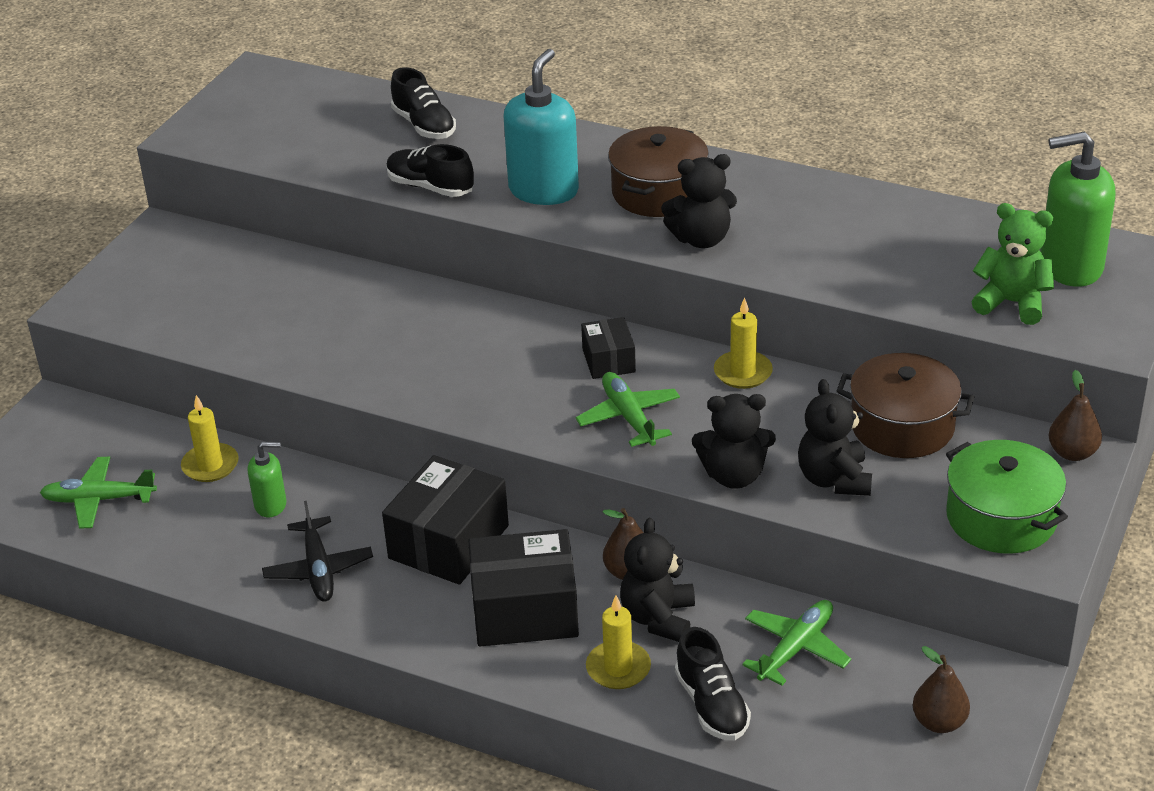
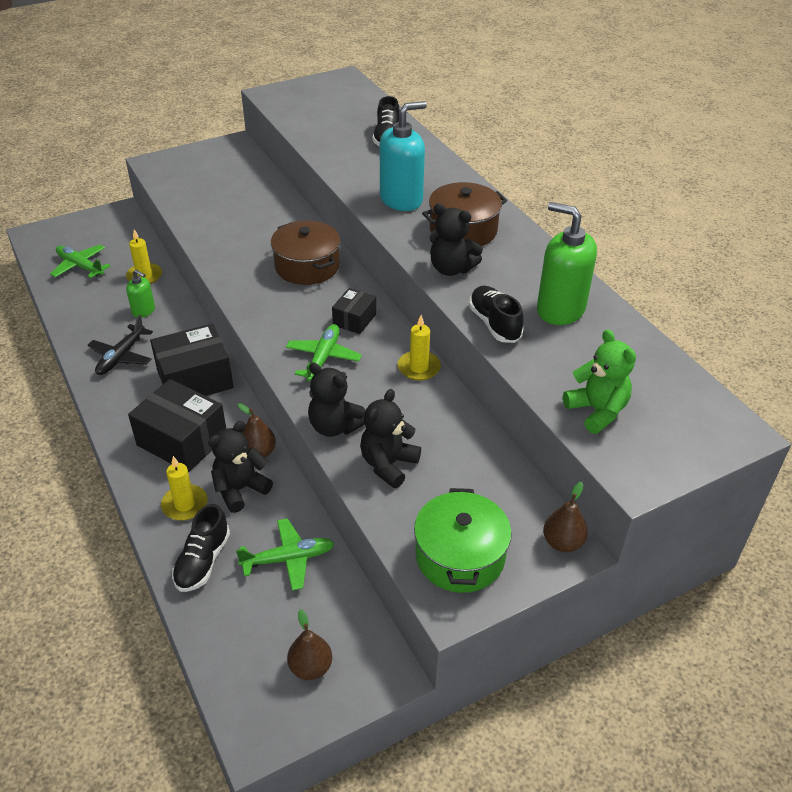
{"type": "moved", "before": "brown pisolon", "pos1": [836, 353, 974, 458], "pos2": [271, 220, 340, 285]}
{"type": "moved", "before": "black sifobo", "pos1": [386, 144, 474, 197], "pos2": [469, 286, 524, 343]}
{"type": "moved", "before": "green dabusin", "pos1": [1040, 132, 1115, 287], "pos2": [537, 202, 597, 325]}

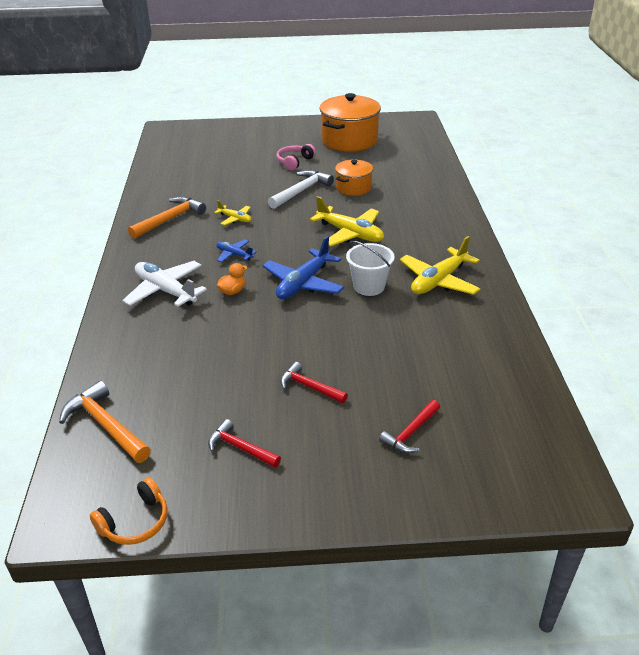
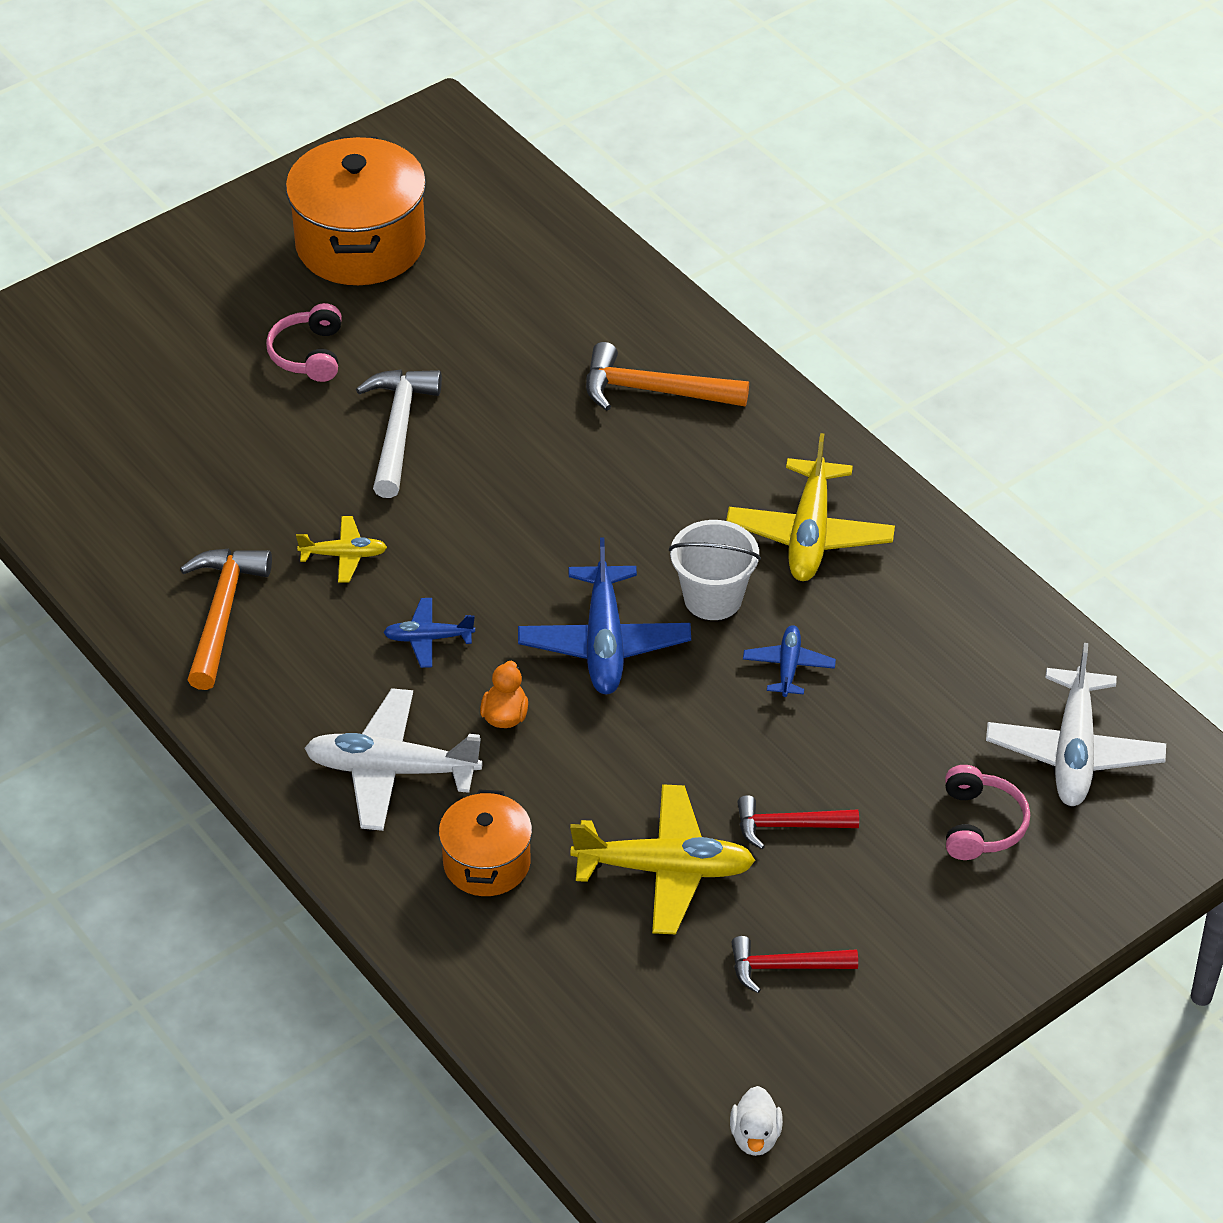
{"type": "moved", "before": "orange pisolon", "pos1": [335, 159, 373, 196], "pos2": [439, 789, 532, 896]}
{"type": "moved", "before": "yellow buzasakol", "pos1": [310, 196, 384, 246], "pos2": [570, 784, 756, 934]}
{"type": "moved", "before": "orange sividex", "pos1": [59, 381, 151, 463], "pos2": [586, 342, 749, 411]}
{"type": "replaced", "before": "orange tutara", "after": "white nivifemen", "pos1": [90, 477, 168, 545], "pos2": [730, 1086, 783, 1156]}
{"type": "added", "after": "blue buzasakol", "pos2": [743, 625, 836, 697]}
{"type": "replaced", "before": "red sividex", "after": "pink tutara", "pos1": [379, 400, 440, 453], "pos2": [945, 765, 1030, 860]}
{"type": "added", "after": "white buzasakol", "pos2": [986, 643, 1166, 806]}

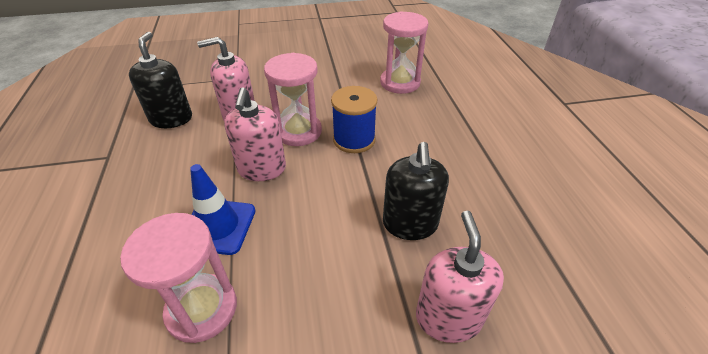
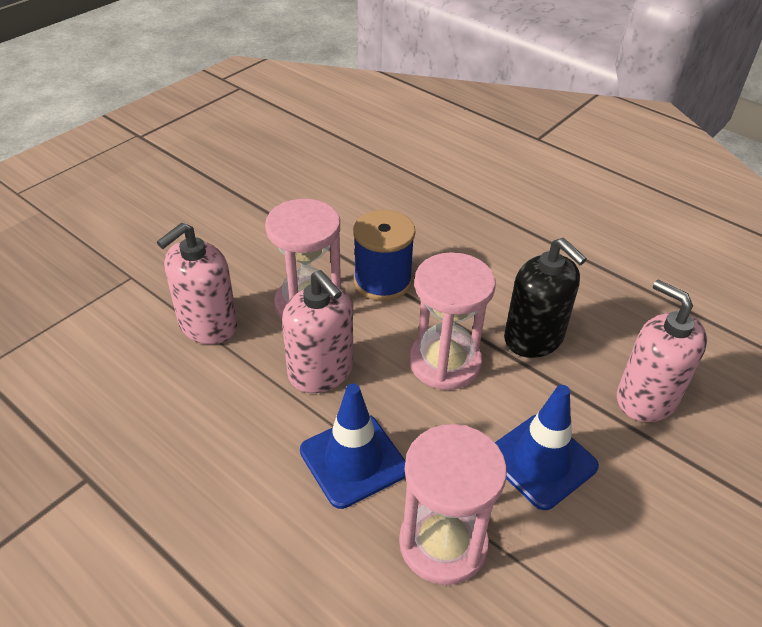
{"type": "moved", "before": "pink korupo", "pos1": [380, 11, 428, 94], "pos2": [409, 252, 496, 390]}
{"type": "added", "after": "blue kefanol", "pos2": [495, 385, 599, 510]}
{"type": "removed", "before": "black dabusin", "pos1": [129, 32, 192, 128]}

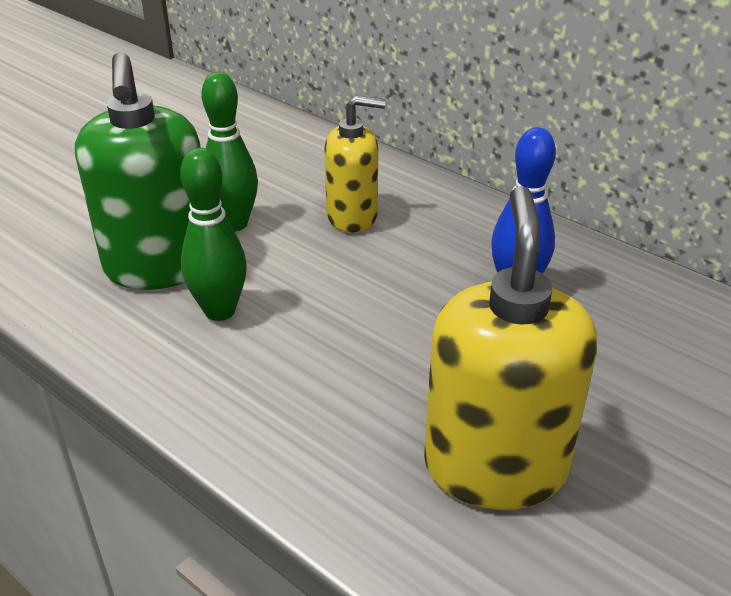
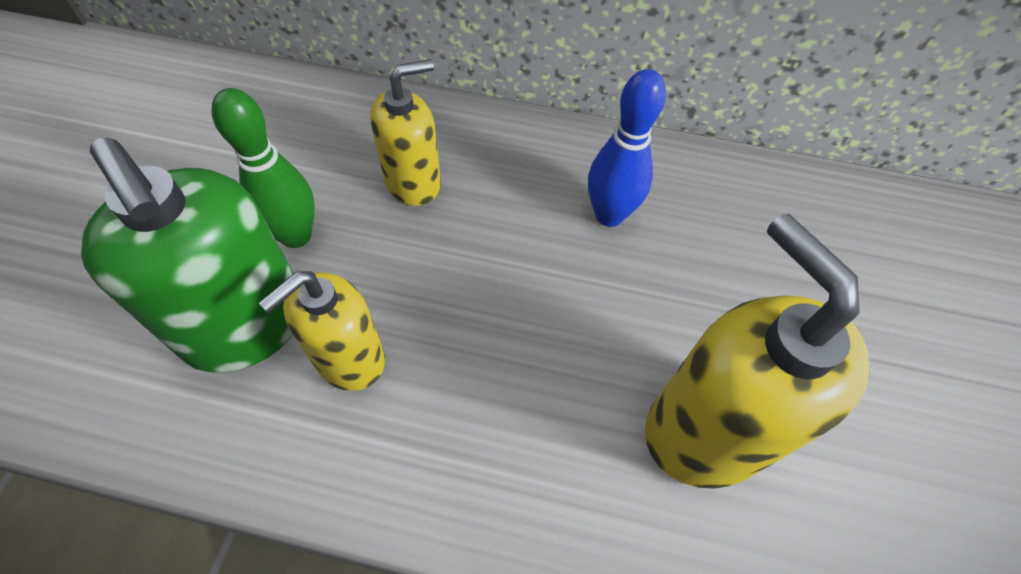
{"type": "replaced", "before": "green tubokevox", "after": "yellow dabusin", "pos1": [180, 147, 247, 321], "pos2": [259, 271, 385, 391]}

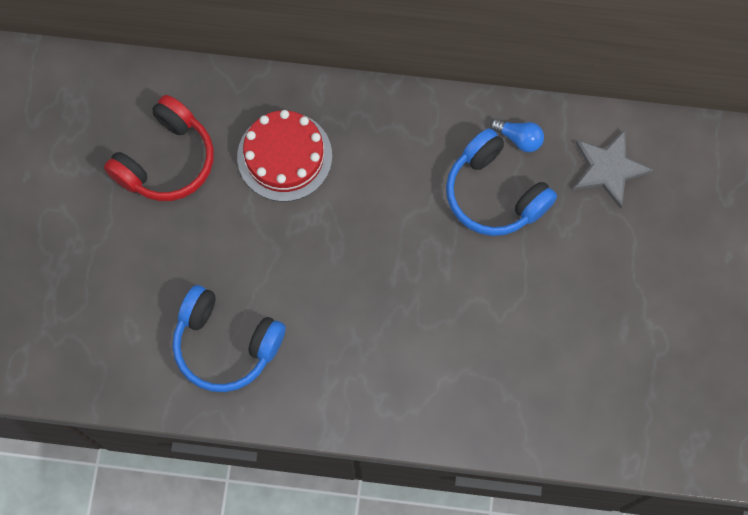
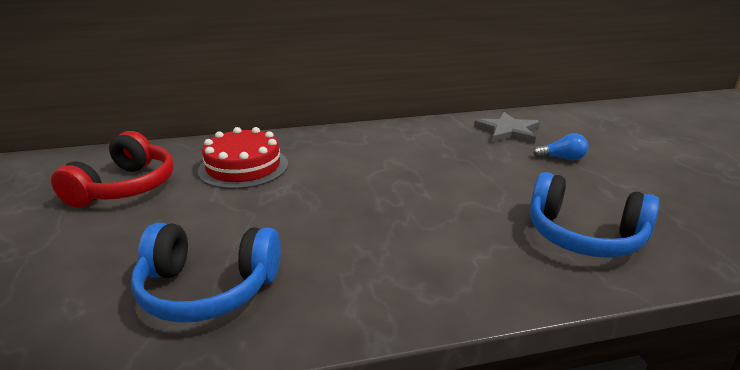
{"type": "moved", "before": "blue tutara", "pos1": [446, 128, 557, 236], "pos2": [530, 172, 660, 258]}
{"type": "moved", "before": "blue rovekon", "pos1": [490, 118, 544, 152], "pos2": [533, 133, 588, 160]}

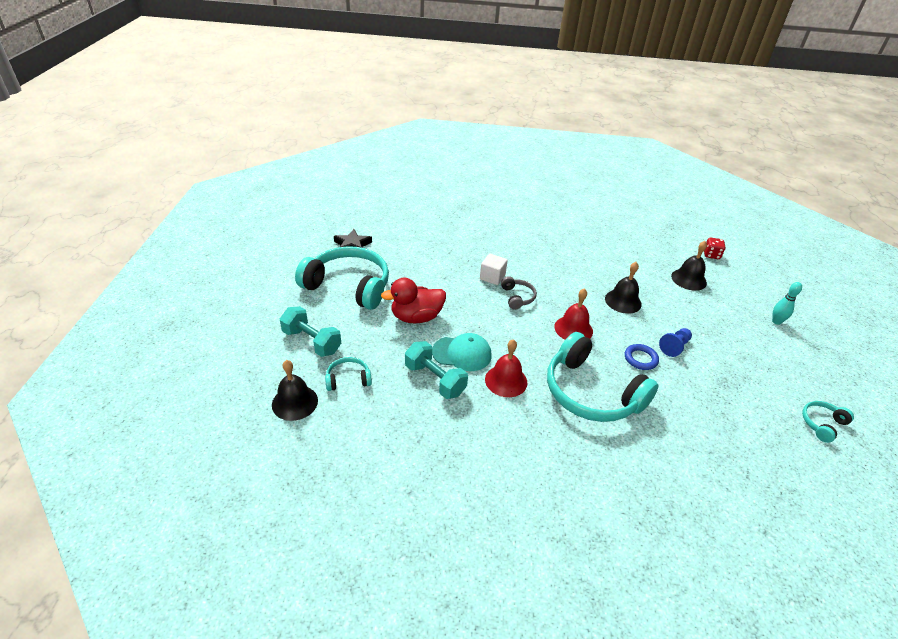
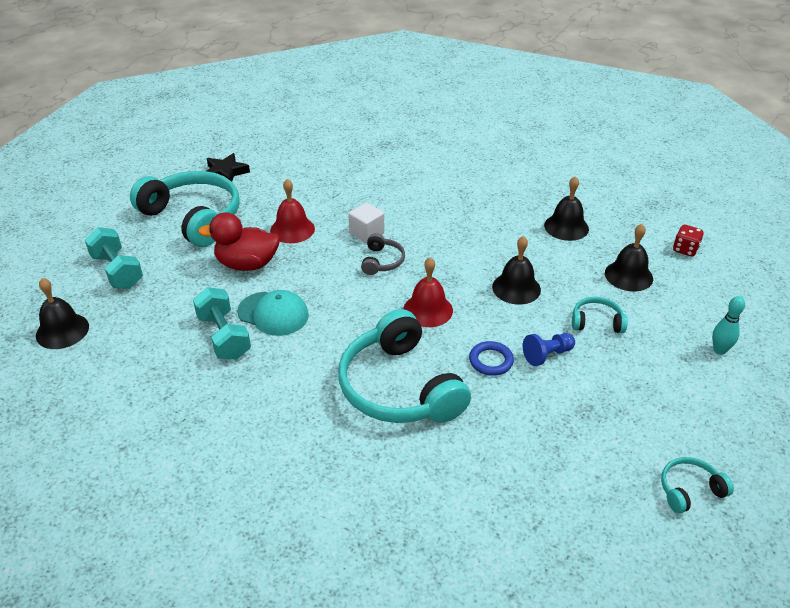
{"type": "moved", "before": "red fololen", "pos1": [485, 339, 528, 397], "pos2": [270, 179, 315, 243]}
{"type": "added", "after": "black fololen", "pos2": [544, 176, 589, 241]}
{"type": "moved", "before": "turquoise tutara", "pos1": [325, 357, 372, 391], "pos2": [572, 297, 628, 333]}

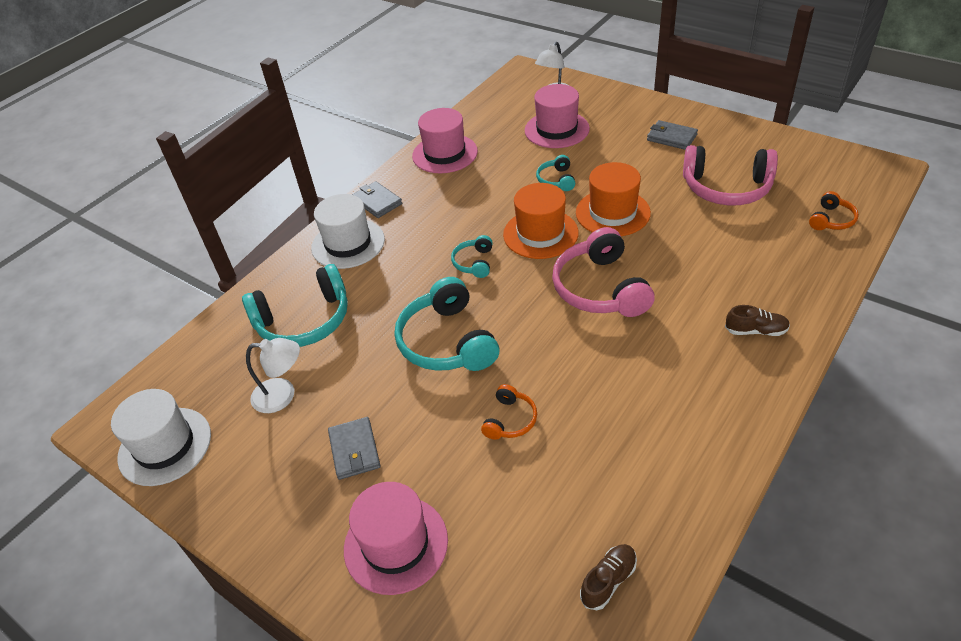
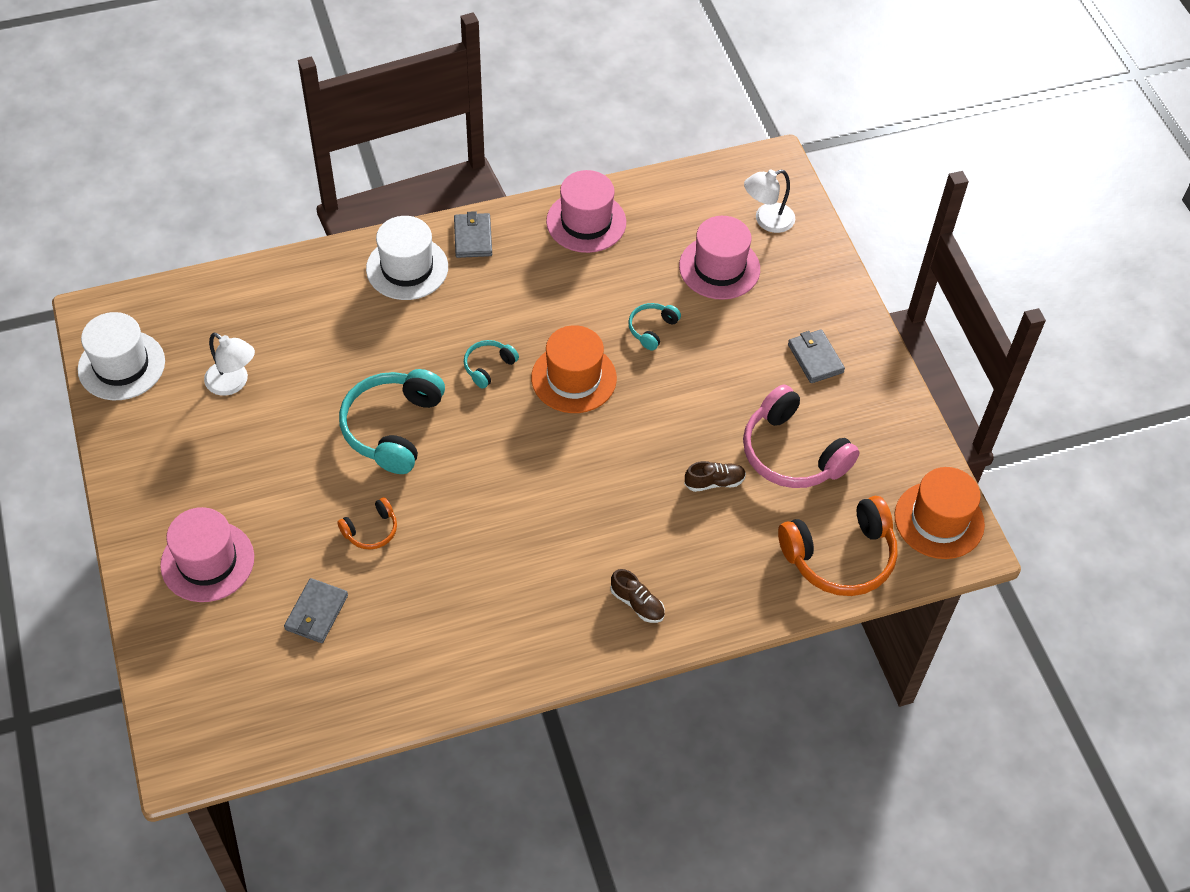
{"type": "moved", "before": "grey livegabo", "pos1": [328, 417, 381, 480], "pos2": [284, 578, 348, 643]}
{"type": "moved", "before": "brown sifobo", "pos1": [580, 544, 637, 610], "pos2": [684, 461, 746, 492]}
{"type": "resized", "before": "orange tutara", "pos1": [809, 191, 859, 230], "pos2": [778, 496, 898, 596], "scale": 2.02}
{"type": "moved", "before": "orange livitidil", "pos1": [576, 162, 651, 236], "pos2": [894, 467, 985, 559]}
{"type": "removed", "before": "turquoise tutara", "pos1": [242, 264, 348, 347]}
{"type": "removed", "before": "pink tutara", "pos1": [552, 227, 655, 317]}

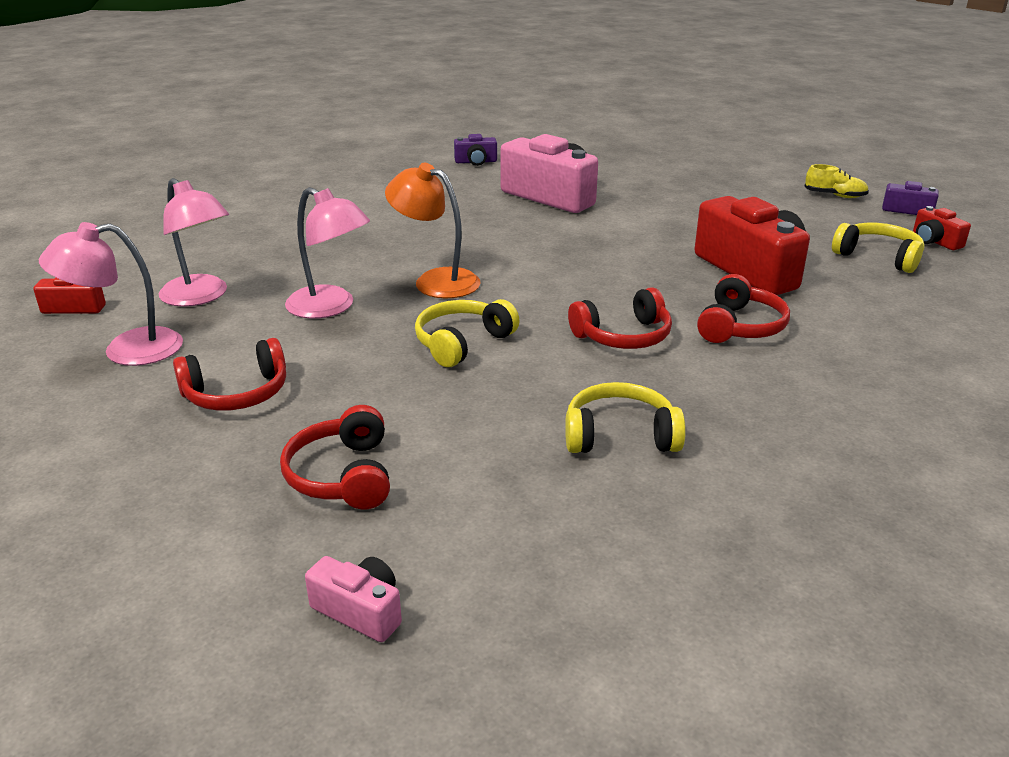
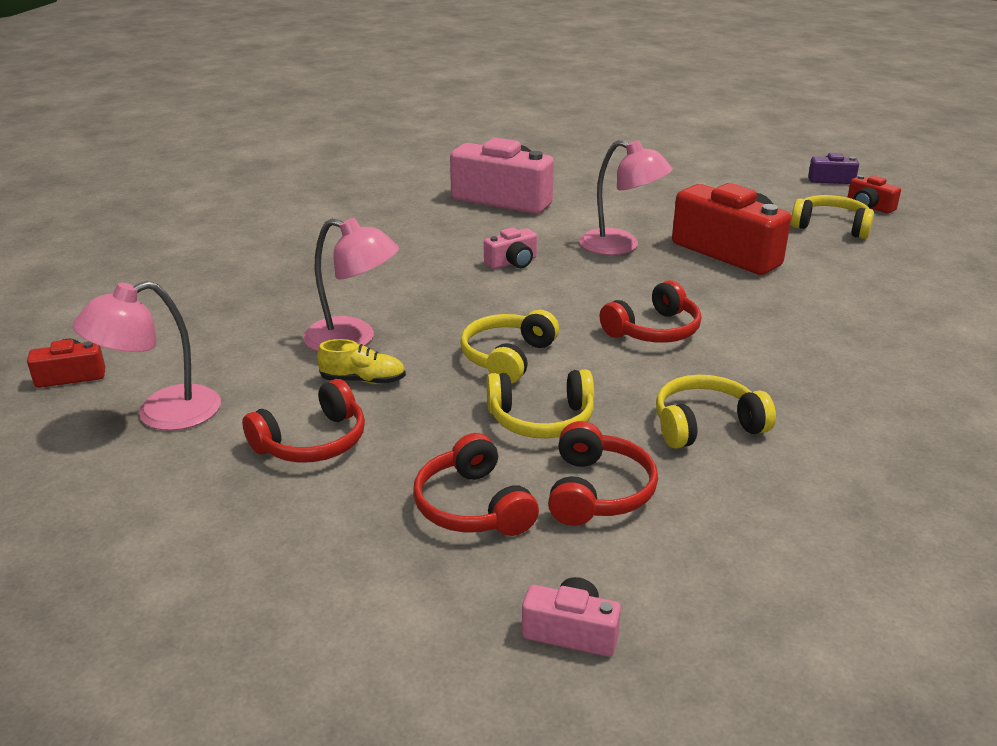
{"type": "moved", "before": "yellow sifobo", "pos1": [804, 164, 869, 198], "pos2": [317, 339, 406, 384]}
{"type": "added", "after": "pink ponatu", "pos2": [484, 227, 537, 269]}
{"type": "added", "after": "yellow tutara", "pos2": [486, 369, 594, 438]}
{"type": "moved", "before": "red tutara", "pos1": [697, 274, 790, 343], "pos2": [548, 421, 658, 526]}
{"type": "moved", "before": "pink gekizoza", "pos1": [159, 178, 229, 307], "pos2": [579, 140, 673, 255]}
{"type": "removed", "before": "orange gekizoza", "pos1": [385, 163, 481, 299]}
{"type": "removed", "before": "purple ponatu", "pos1": [454, 134, 497, 166]}

